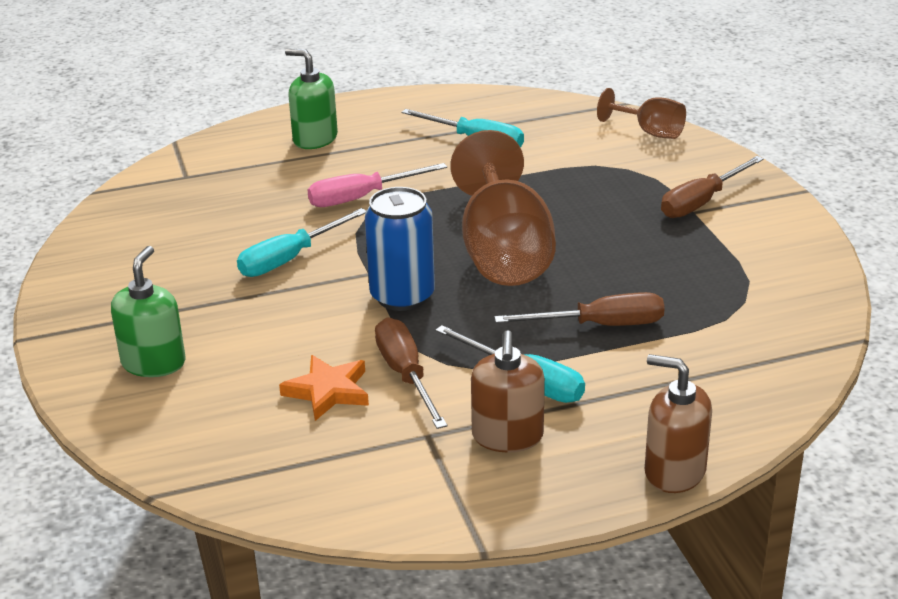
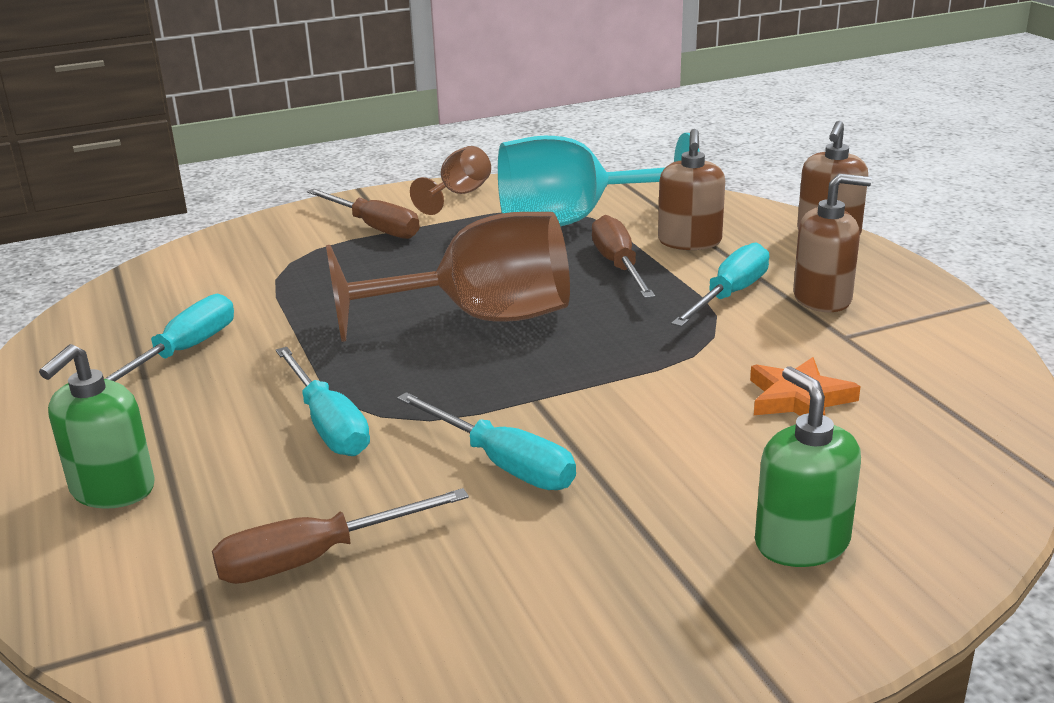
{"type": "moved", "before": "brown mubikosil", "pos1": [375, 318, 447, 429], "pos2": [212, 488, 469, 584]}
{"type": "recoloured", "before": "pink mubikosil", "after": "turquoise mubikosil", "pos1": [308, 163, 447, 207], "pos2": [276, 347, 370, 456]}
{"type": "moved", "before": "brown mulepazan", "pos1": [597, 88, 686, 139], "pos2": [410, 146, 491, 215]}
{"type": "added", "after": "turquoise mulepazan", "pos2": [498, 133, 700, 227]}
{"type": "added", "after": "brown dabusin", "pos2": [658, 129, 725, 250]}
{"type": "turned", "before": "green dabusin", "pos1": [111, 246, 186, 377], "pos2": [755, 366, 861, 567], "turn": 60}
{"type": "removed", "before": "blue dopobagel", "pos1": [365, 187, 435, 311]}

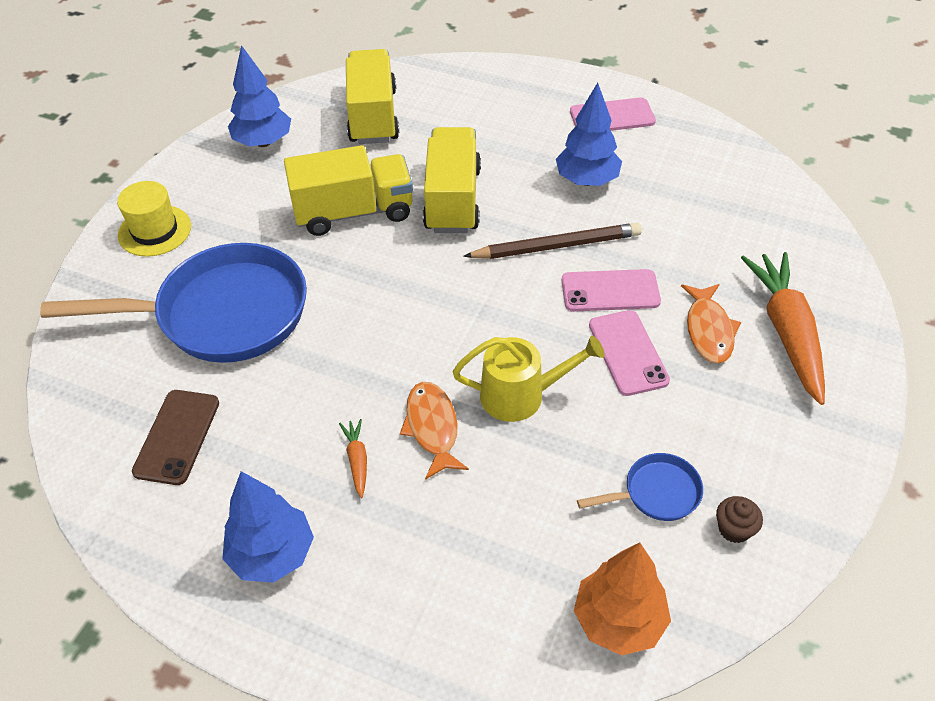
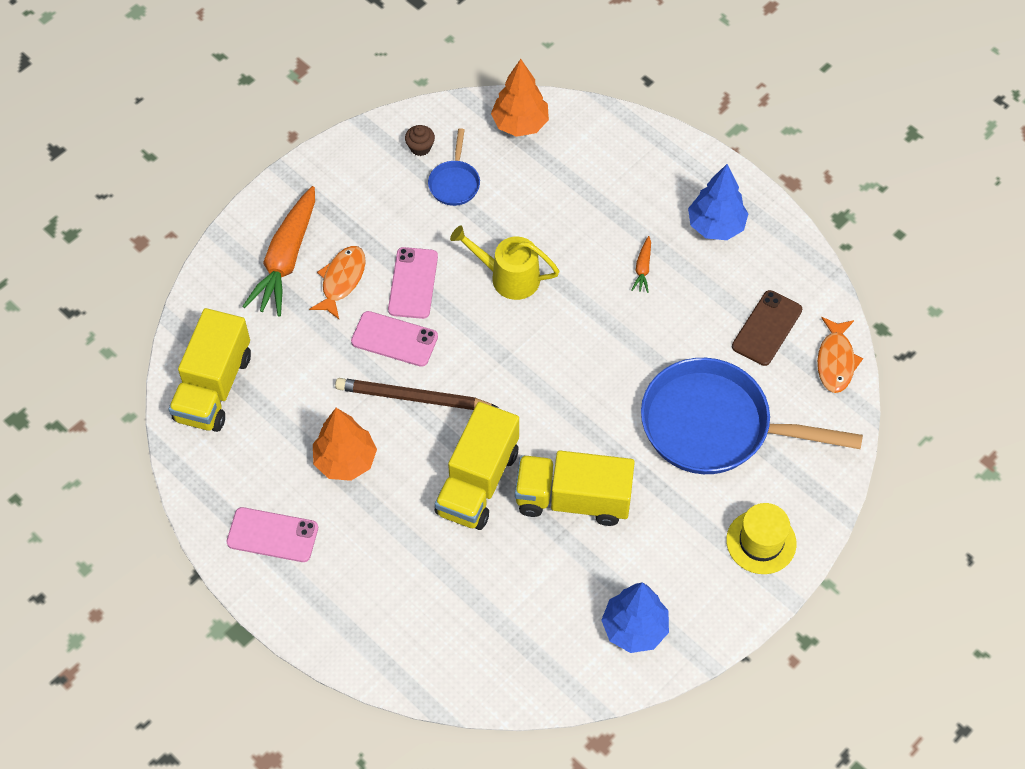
{"type": "moved", "before": "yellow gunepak", "pos1": [346, 49, 399, 144], "pos2": [168, 308, 251, 432]}
{"type": "recoloured", "before": "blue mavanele", "after": "orange mavanele", "pos1": [556, 83, 622, 186], "pos2": [313, 408, 377, 481]}
{"type": "turned", "before": "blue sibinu", "pos1": [577, 453, 703, 521], "pos2": [428, 128, 480, 206], "turn": -90}
{"type": "moved", "before": "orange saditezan", "pos1": [400, 382, 469, 480], "pos2": [817, 317, 863, 393]}

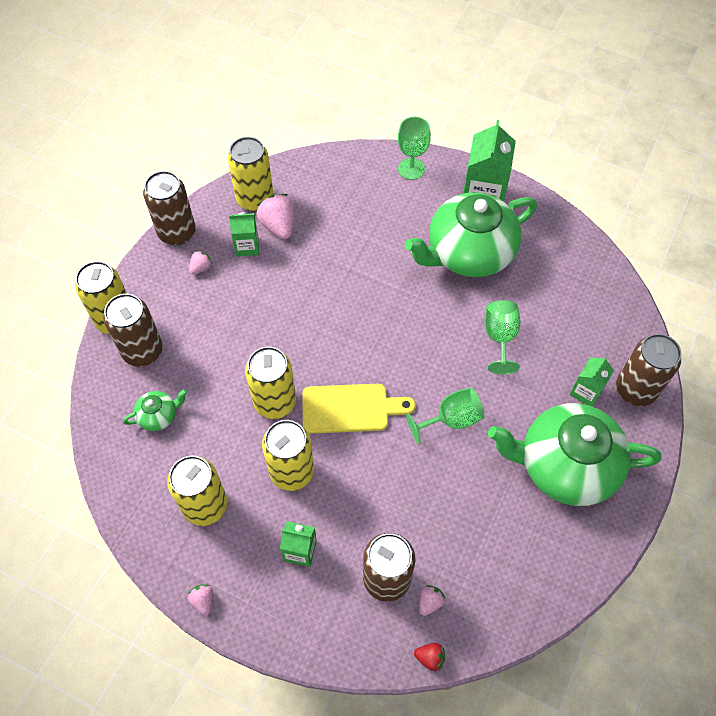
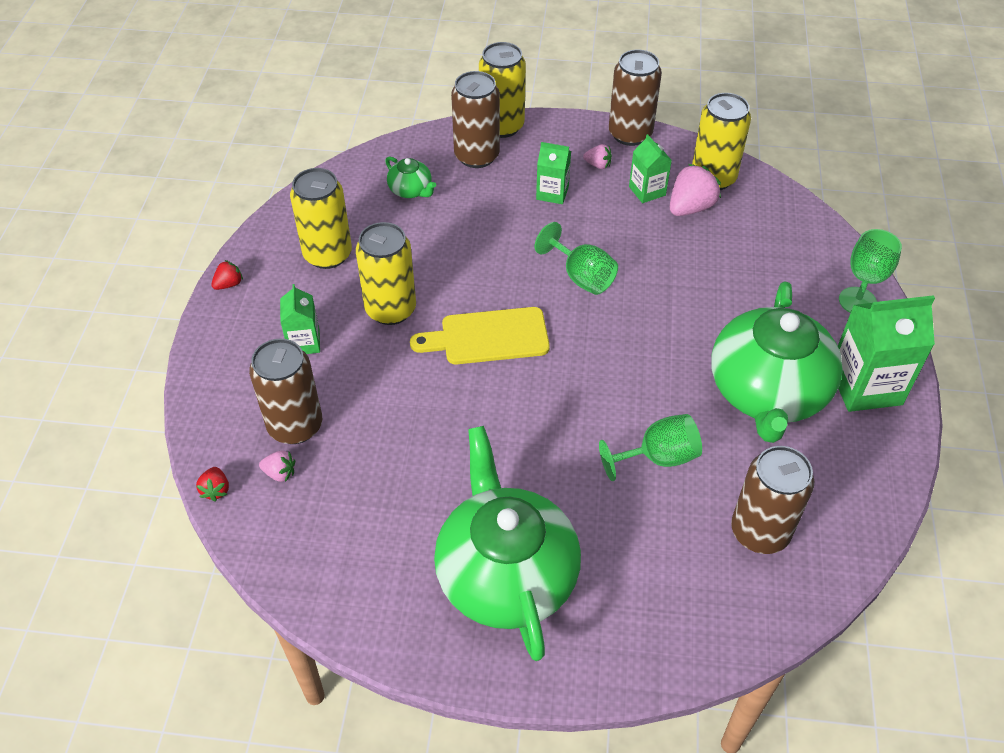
{"type": "recoloured", "before": "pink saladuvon", "after": "red saladuvon", "pos1": [188, 584, 213, 615], "pos2": [211, 260, 243, 290]}
{"type": "turned", "before": "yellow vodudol", "pos1": [302, 384, 415, 434], "pos2": [410, 307, 550, 364], "turn": 105}
{"type": "moved", "before": "green mulepazan", "pos1": [406, 388, 485, 444], "pos2": [535, 222, 618, 295]}
{"type": "moved", "before": "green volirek", "pos1": [569, 357, 614, 406], "pos2": [536, 142, 571, 204]}
{"type": "turned", "before": "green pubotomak", "pos1": [405, 192, 537, 277], "pos2": [711, 282, 843, 443], "turn": -120}
{"type": "moved", "before": "brown dopobagel", "pos1": [616, 334, 681, 406], "pos2": [731, 446, 814, 554]}
{"type": "removed", "before": "yellow dopobagel", "pos1": [245, 347, 296, 419]}

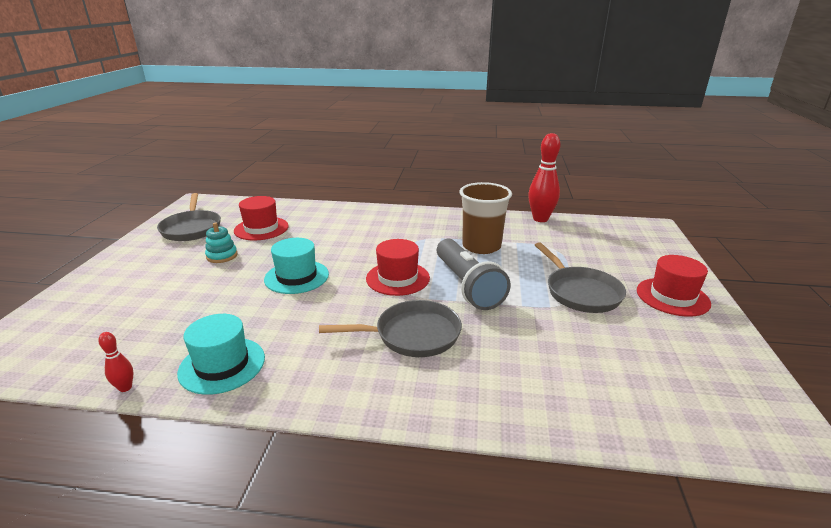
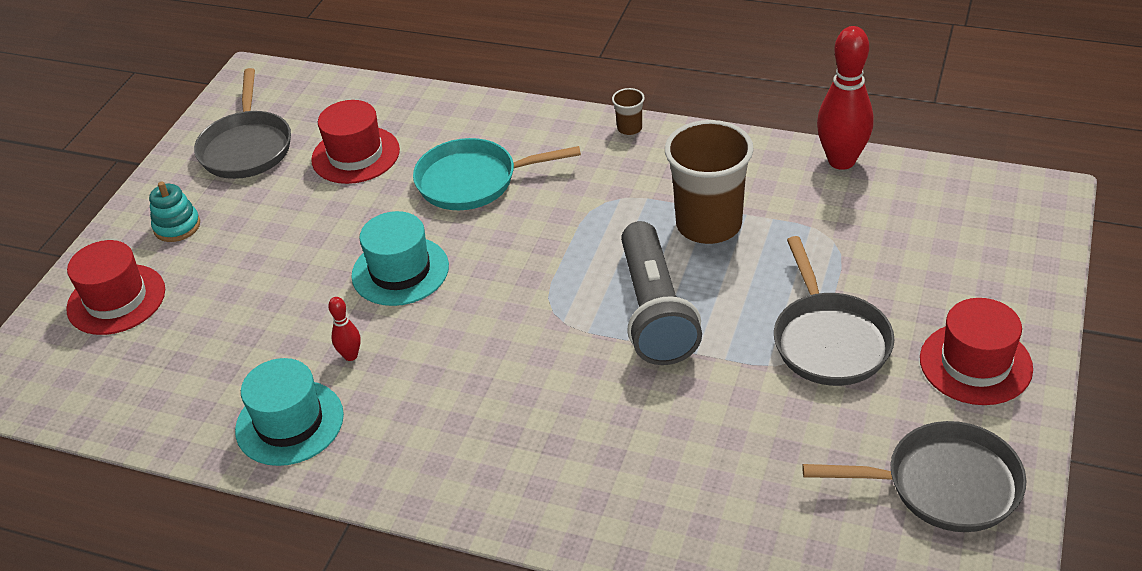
{"type": "moved", "before": "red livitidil", "pos1": [366, 239, 430, 296], "pos2": [66, 240, 165, 335]}
{"type": "moved", "before": "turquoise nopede", "pos1": [205, 223, 237, 263], "pos2": [149, 182, 200, 242]}
{"type": "moved", "before": "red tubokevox", "pos1": [98, 332, 133, 392], "pos2": [328, 297, 361, 361]}
{"type": "added", "after": "turquoise sibinu", "pos2": [413, 138, 581, 210]}
{"type": "added", "after": "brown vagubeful", "pos2": [612, 88, 645, 135]}
{"type": "moved", "before": "grey sibinu", "pos1": [319, 300, 462, 357], "pos2": [802, 421, 1027, 532]}

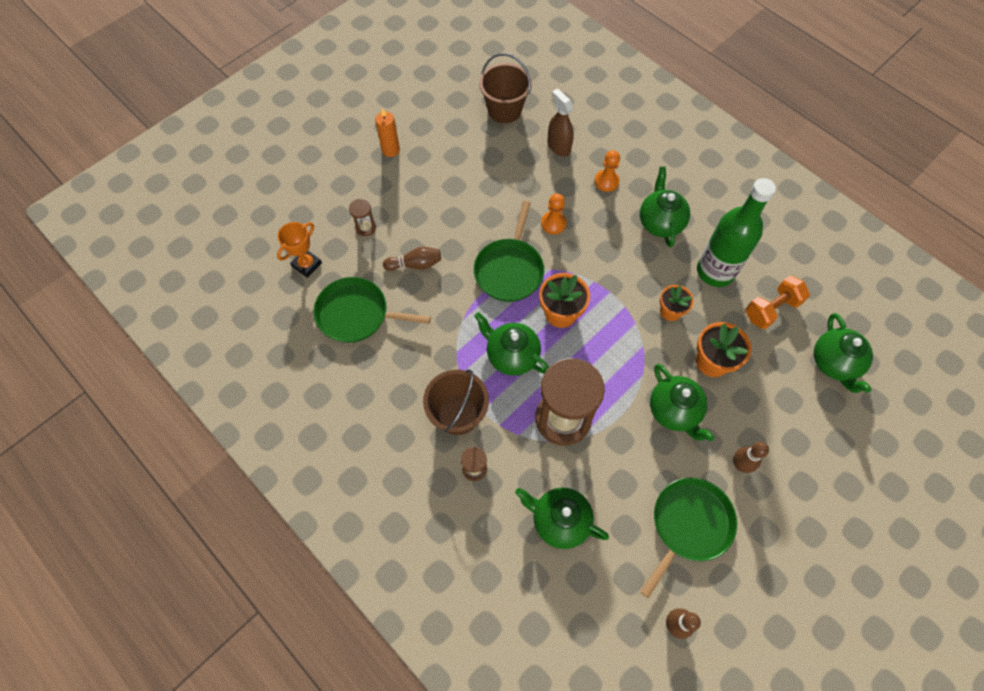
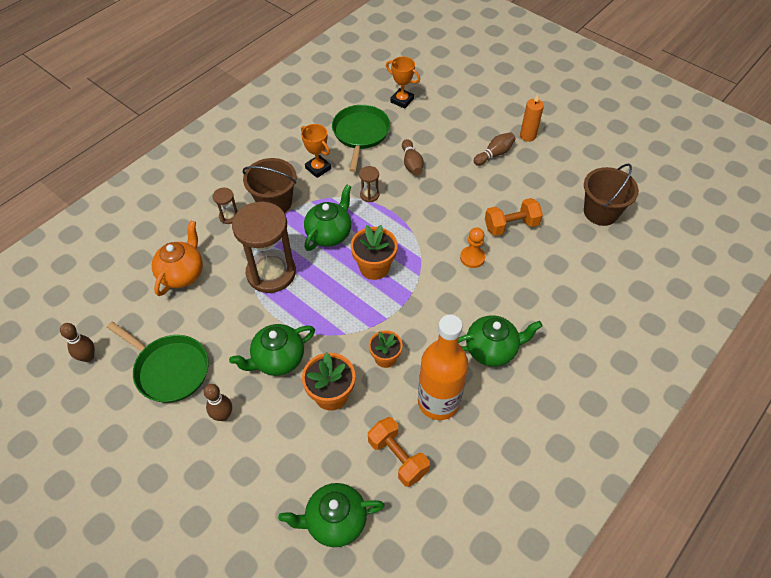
{"type": "recoloured", "before": "green pubotomak", "after": "orange pubotomak", "pos1": [515, 487, 609, 549], "pos2": [152, 221, 203, 296]}
{"type": "added", "after": "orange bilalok", "pos2": [301, 124, 331, 178]}
{"type": "moved", "before": "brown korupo", "pos1": [349, 199, 376, 236], "pos2": [359, 166, 379, 202]}
{"type": "recoloured", "before": "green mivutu", "after": "orange mivutu", "pos1": [697, 178, 776, 287], "pos2": [418, 315, 468, 420]}
{"type": "added", "after": "brown tubokevox", "pos2": [474, 132, 516, 166]}
{"type": "added", "after": "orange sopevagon", "pos2": [485, 198, 543, 236]}
{"type": "removed", "before": "green sibinu", "pos1": [474, 201, 544, 302]}
{"type": "removed", "before": "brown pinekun", "pos1": [548, 89, 574, 157]}
{"type": "removed", "before": "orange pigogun", "pos1": [595, 150, 620, 192]}

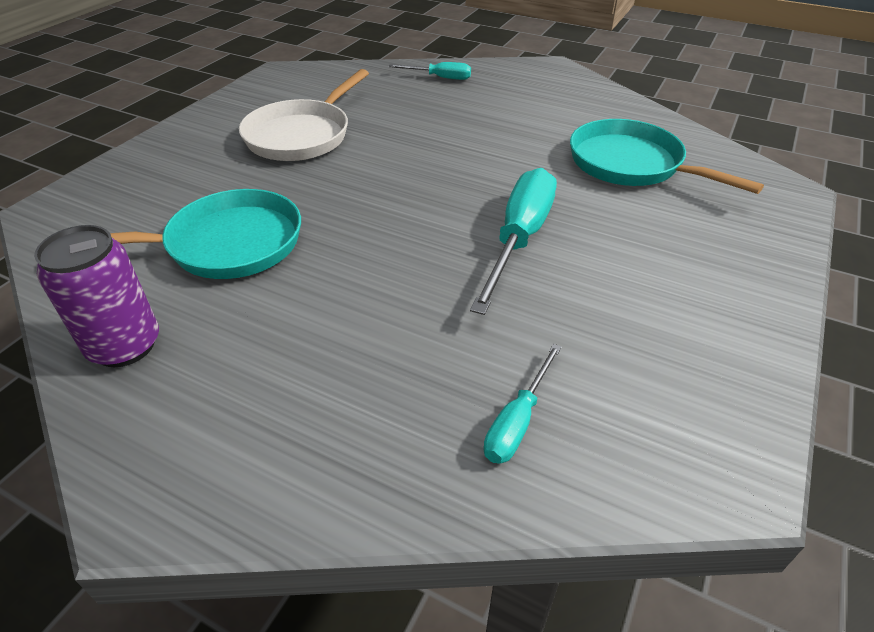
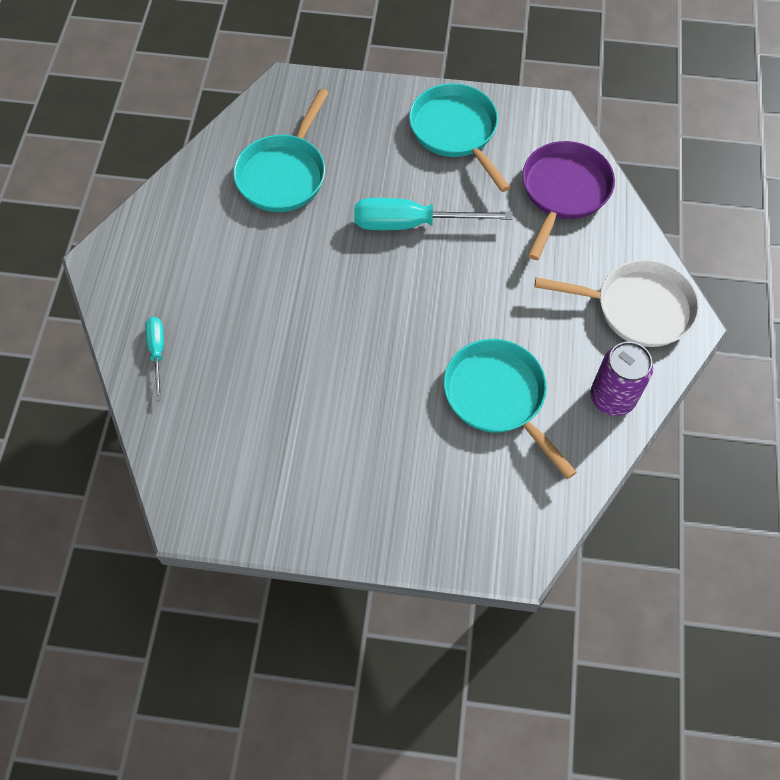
{"type": "added", "after": "turquoise sibinu", "pos2": [409, 83, 511, 192]}
{"type": "replaced", "before": "turquoise mubikosil", "after": "purple sibinu", "pos1": [484, 344, 562, 464], "pos2": [522, 141, 615, 260]}
{"type": "moved", "before": "white sibinu", "pos1": [239, 69, 369, 161], "pos2": [534, 260, 700, 347]}

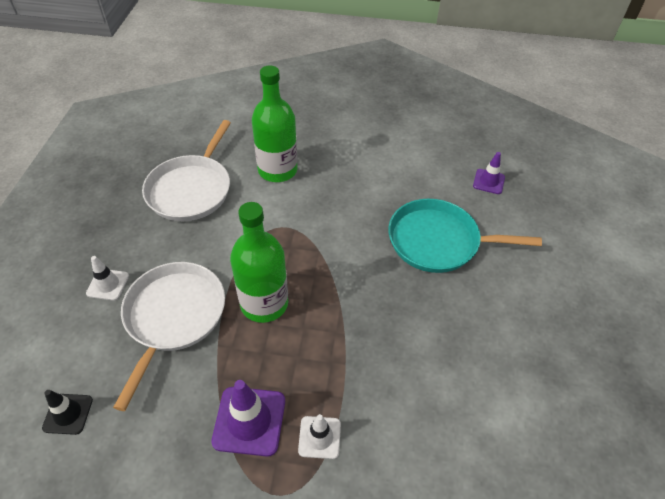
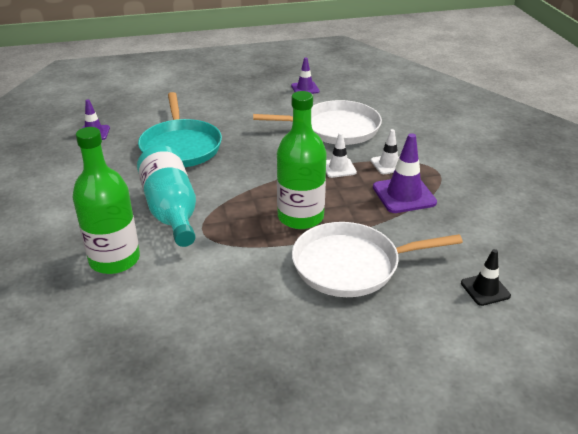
{"type": "added", "after": "turquoise mivutu", "pos2": [137, 145, 196, 247]}
{"type": "moved", "before": "white sibinu", "pos1": [142, 120, 231, 221], "pos2": [253, 100, 382, 145]}
{"type": "added", "after": "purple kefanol", "pos2": [291, 58, 320, 94]}
{"type": "moved", "before": "white kefanol", "pos1": [86, 256, 129, 301], "pos2": [326, 133, 357, 178]}

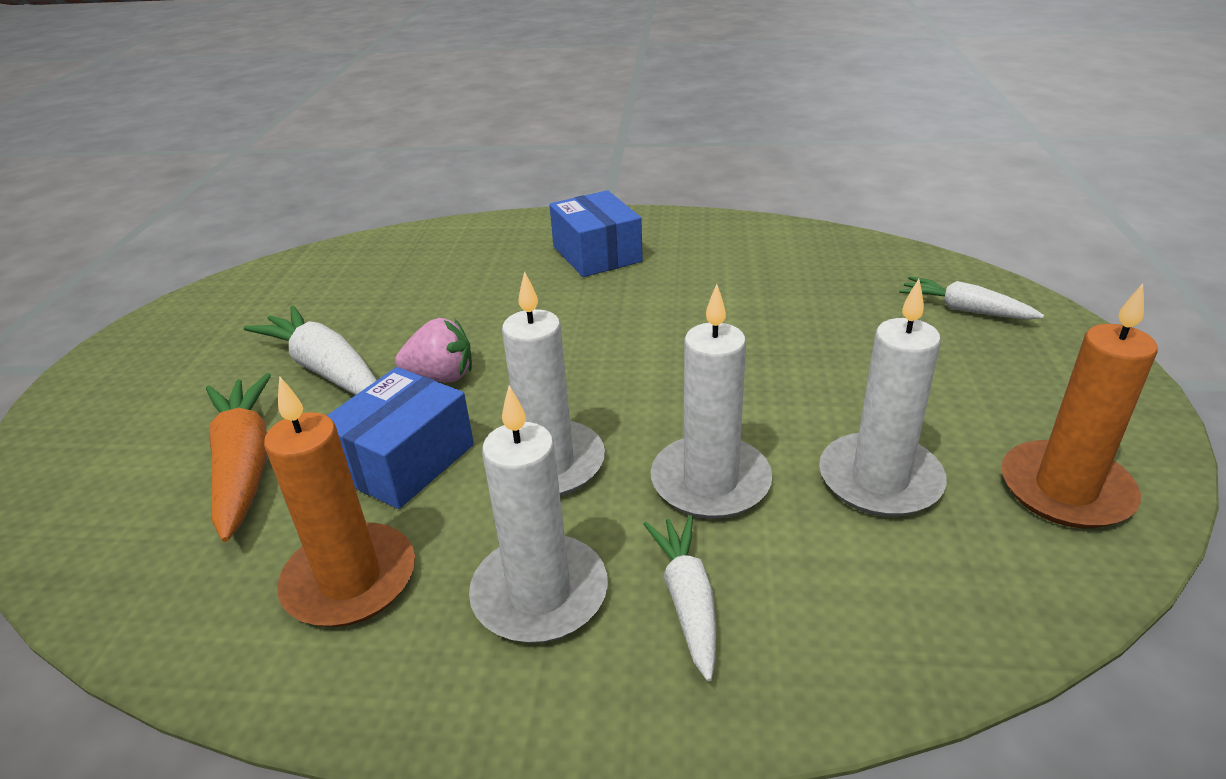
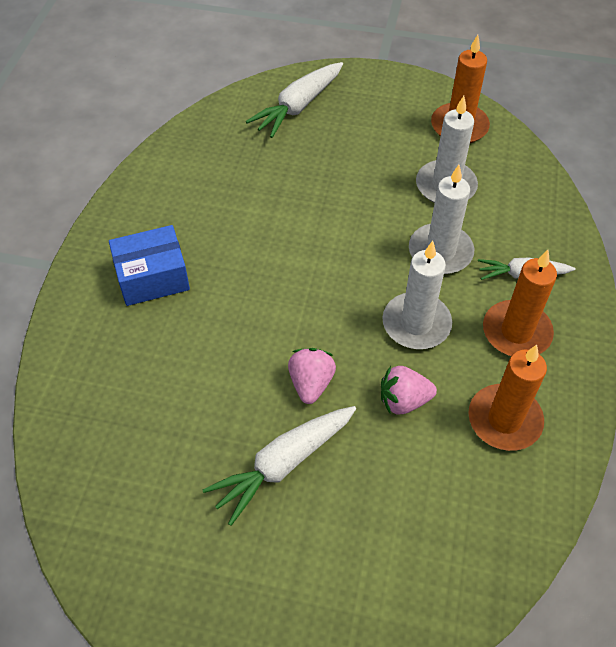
{"type": "resized", "before": "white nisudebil", "pos1": [899, 276, 1044, 320], "pos2": [246, 62, 343, 138], "scale": 1.56}
{"type": "replaced", "before": "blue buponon", "after": "pink saladuvon", "pos1": [327, 367, 474, 509], "pos2": [381, 366, 437, 414]}
{"type": "recoloured", "before": "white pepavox", "after": "orange pepavox", "pos1": [469, 385, 608, 643], "pos2": [483, 250, 557, 356]}
{"type": "removed", "before": "orange nisudebil", "pos1": [206, 373, 271, 542]}

